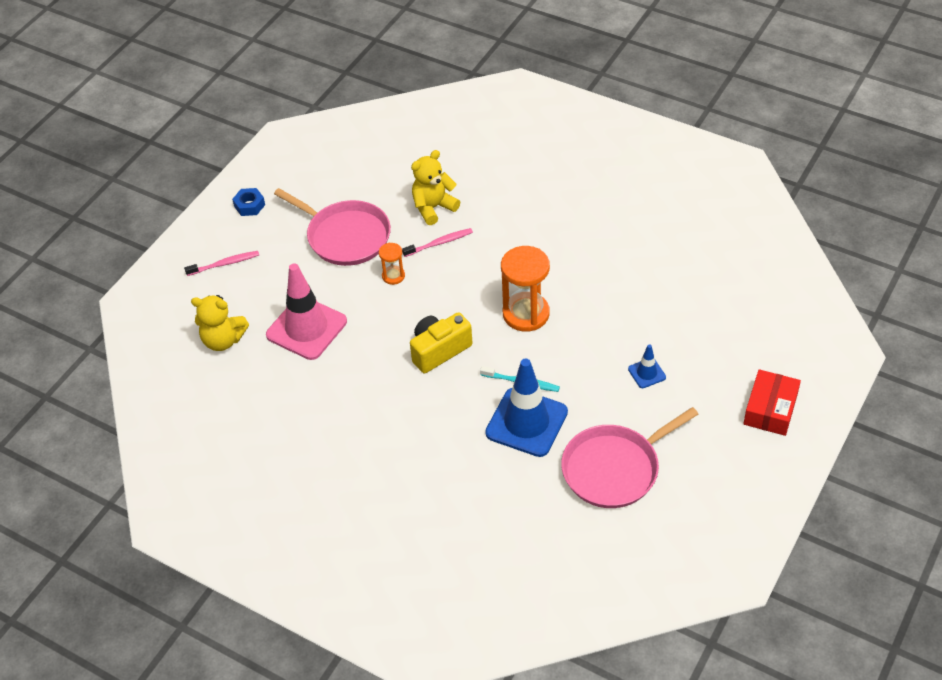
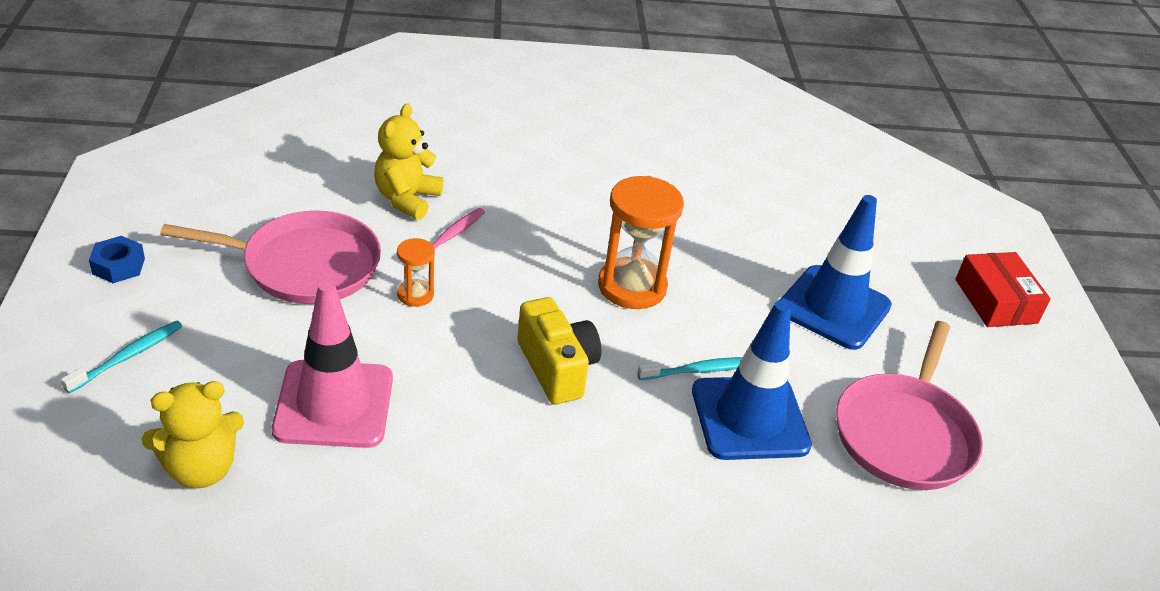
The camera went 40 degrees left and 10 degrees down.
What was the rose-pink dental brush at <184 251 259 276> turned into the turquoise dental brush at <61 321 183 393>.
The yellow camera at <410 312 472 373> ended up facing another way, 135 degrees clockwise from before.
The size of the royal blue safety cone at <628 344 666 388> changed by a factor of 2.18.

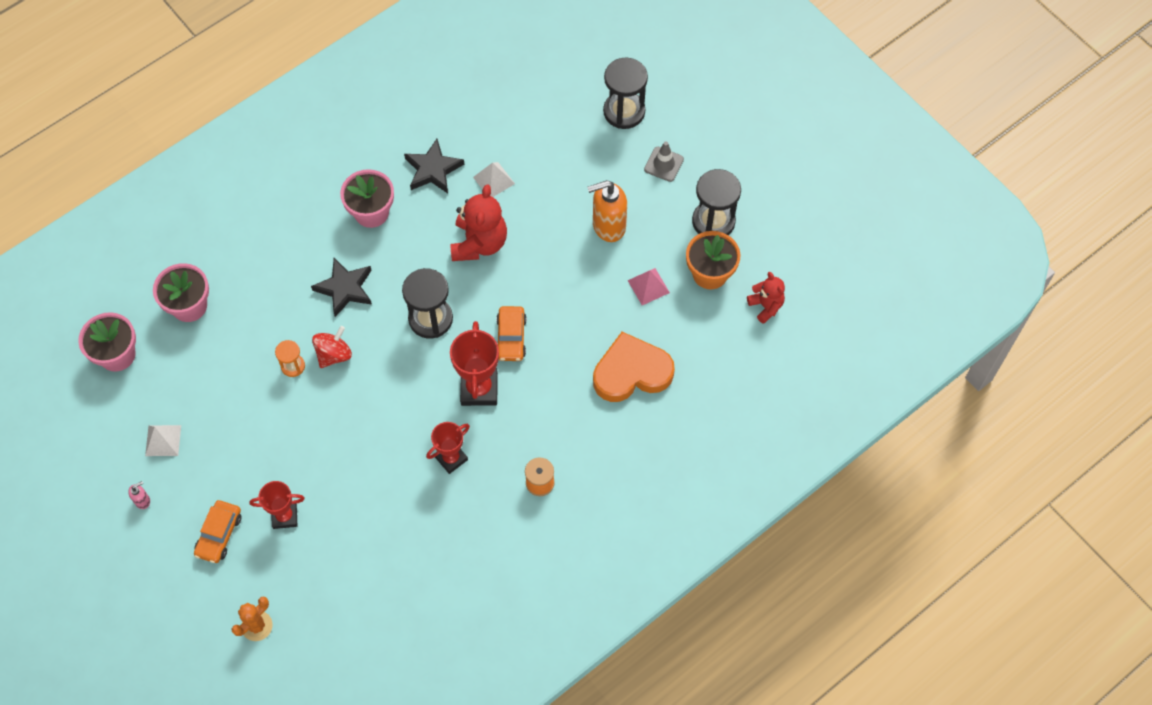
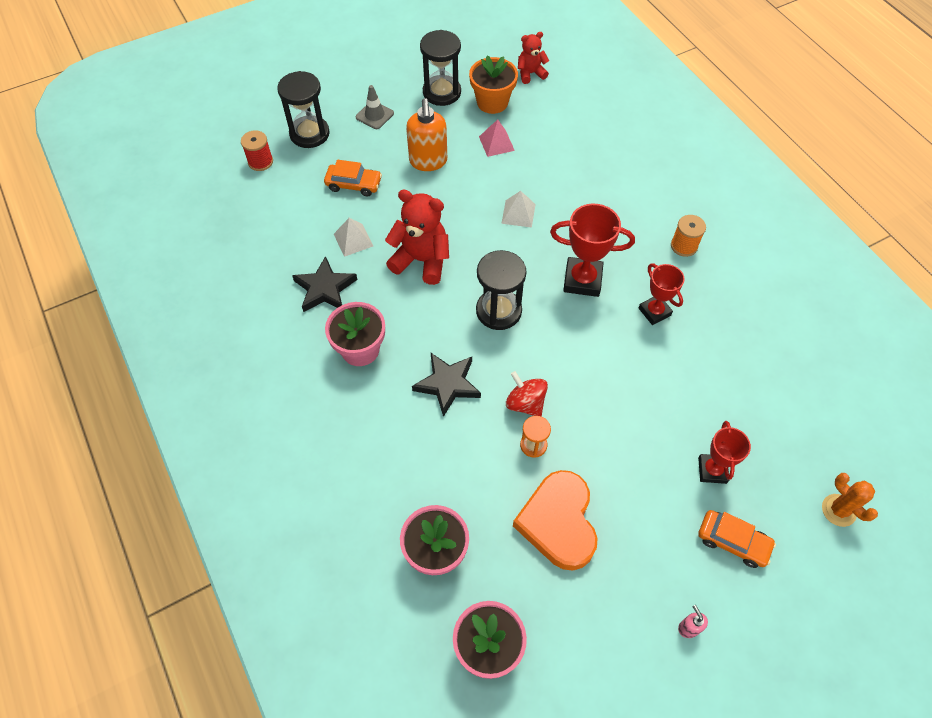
The camera went 80 degrees left and 5 degrees down.
The second view gained the scarlet bobbin at <241 130 273 171>.
The snow-white pyramid ended up elsewhere, having gone from <145 425 181 456> to <501 191 536 228>.
The bright orange toy car ended up elsewhere, having gone from <496 306 527 361> to <324 160 382 196>.
The bright orange love heart ended up elsewhere, having gone from <593 332 675 402> to <513 470 598 571>.

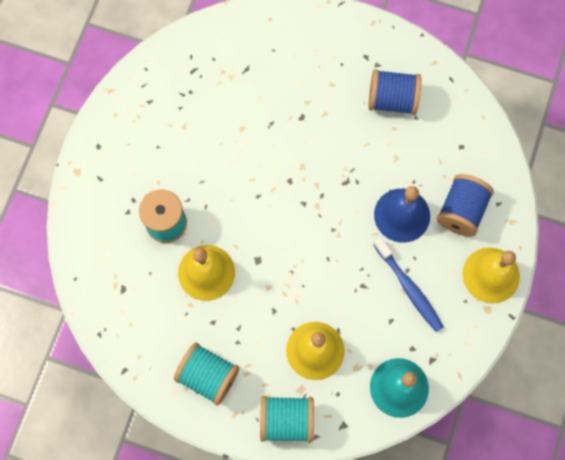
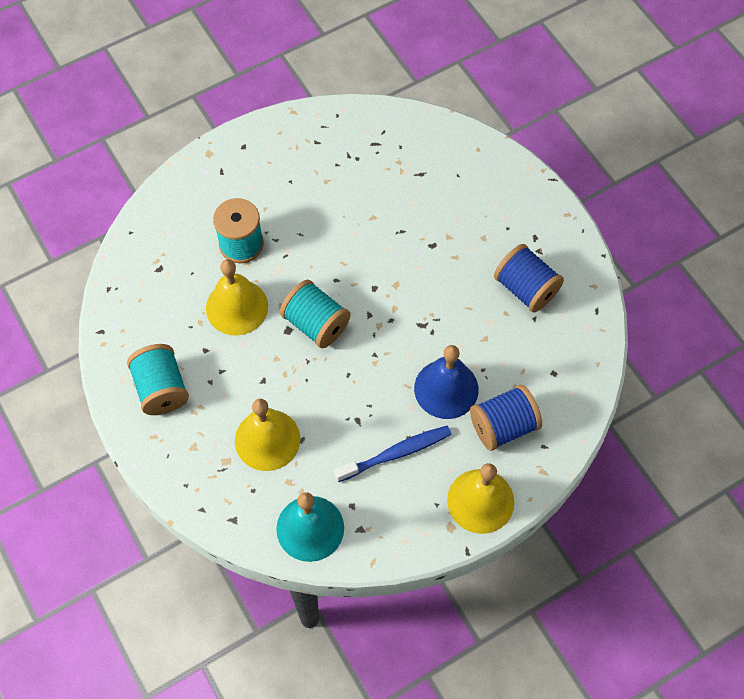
The camera went 40 degrees right and 10 degrees down.
The turquoise bobbin ended up elsewhere, having gone from <260 396 314 443> to <280 280 351 348>.
The royal blue dental brush at <373 237 444 332> ended up facing another way, 120 degrees counterclockwise from before.

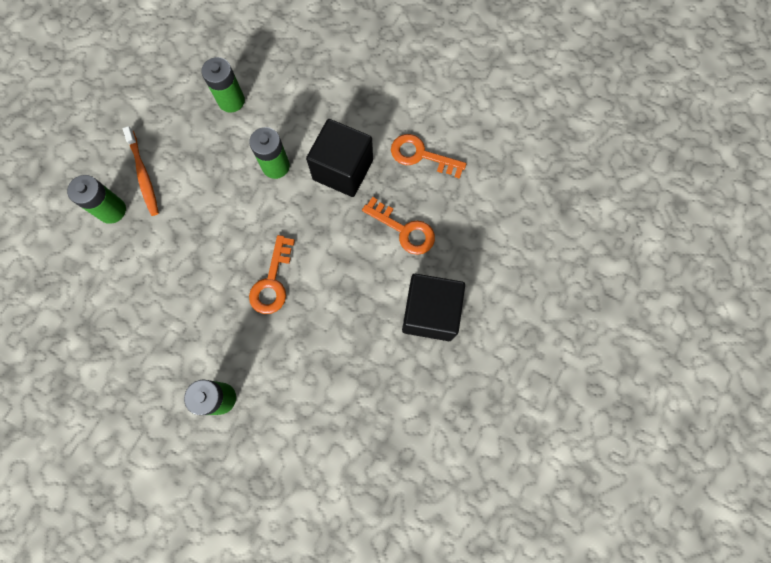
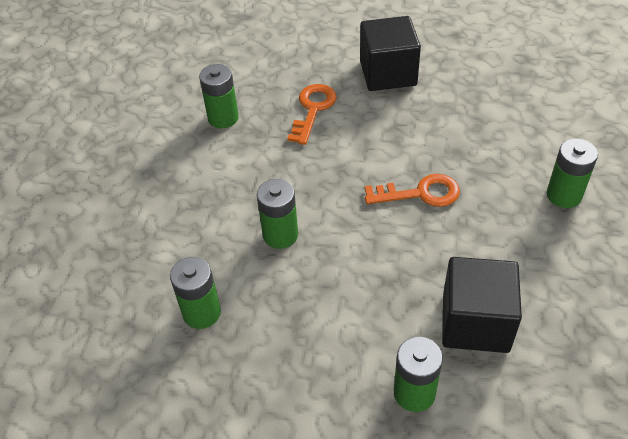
The camera went 105 degrees left and 25 degrees down.
The second view lost the bright orange dental brush at <123 126 159 216>.
The jet-black cube ended up elsewhere, having gone from <306 119 373 197> to <442 257 522 353>.
Where the bright orange key stood at <391 134 466 179>, the emerald battery came to stand at <199 64 239 128>.

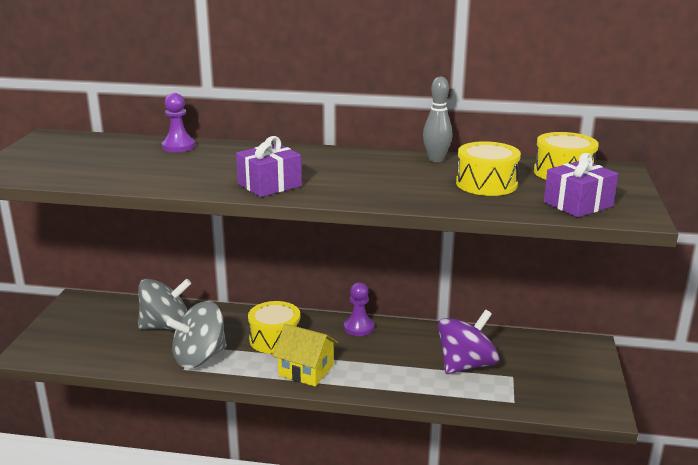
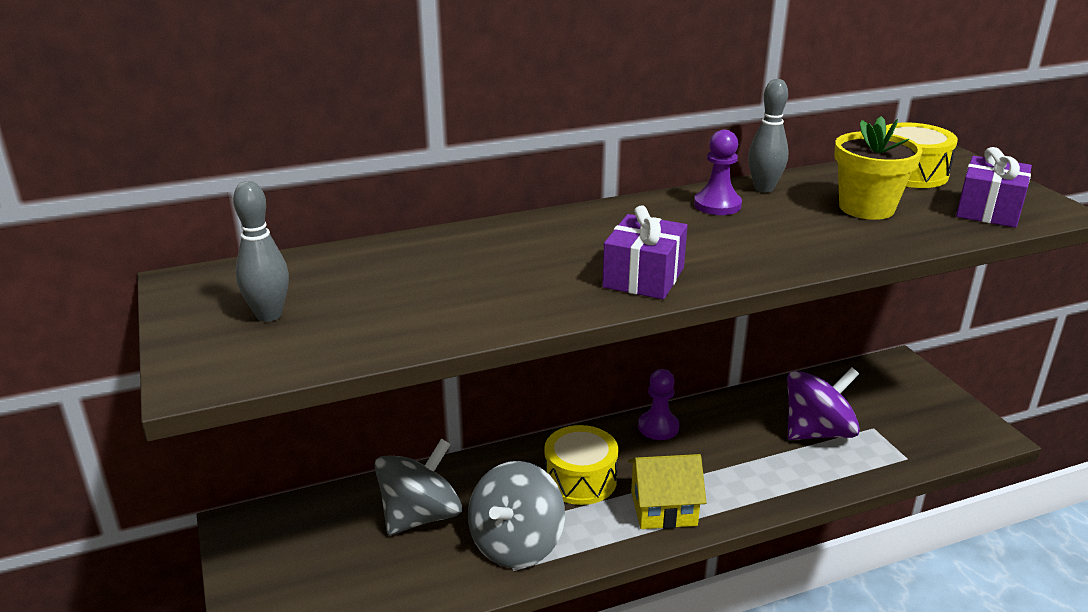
The camera went 30 degrees left and 5 degrees up.
The second view gained the gray tenpin at <233 181 289 322>.
The royal purple game pawn ended up elsewhere, having gone from <162 93 195 152> to <694 130 742 215>.
Where the yellow snare drum stood at <456 141 521 196>, the yellow potted plant came to stand at <834 116 923 220>.
The royal purple toy top at <438 309 499 374> ended up facing another way, 45 degrees clockwise from before.

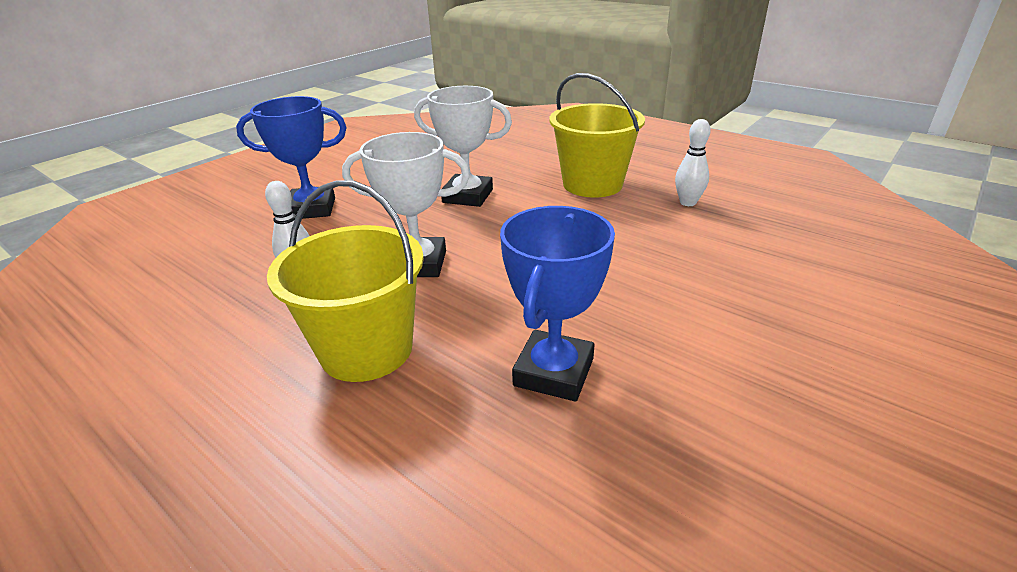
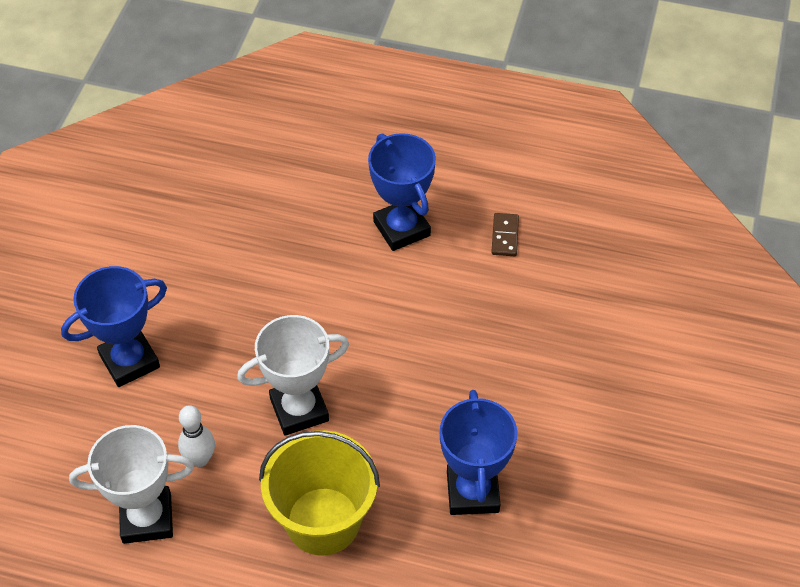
The camera went 25 degrees left and 20 degrees up.
The snow-white award cup ended up elsewhere, having gone from <414 86 512 207> to <69 425 194 544>.
Where the yellow pail stood at <549 73 645 197>, the royal blue award cup came to stand at <368 133 436 251>.
Where the snow-white tenpin stood at <675 119 711 206>, the dark brown domino came to stand at <491 213 519 256>.

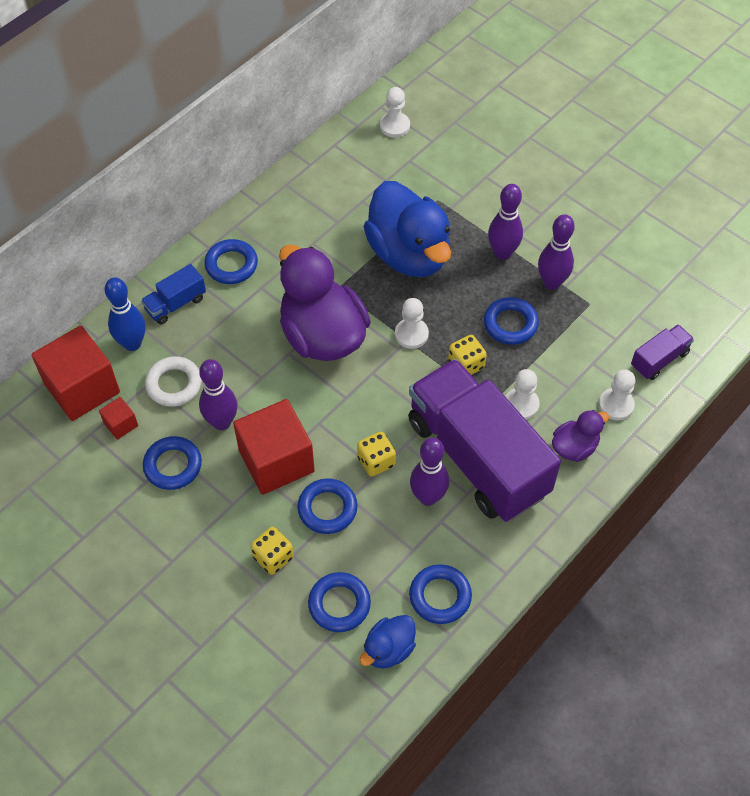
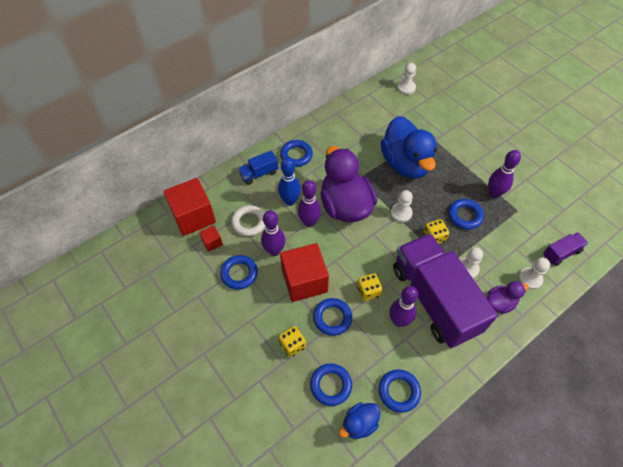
The camera went 10 degrees right and 0 degrees up.
The royal blue tenpin ended up elsewhere, having gone from <105 277 146 351> to <278 158 301 206>.
The royal purple tenpin ended up elsewhere, having gone from <488 184 523 260> to <298 180 321 227>.

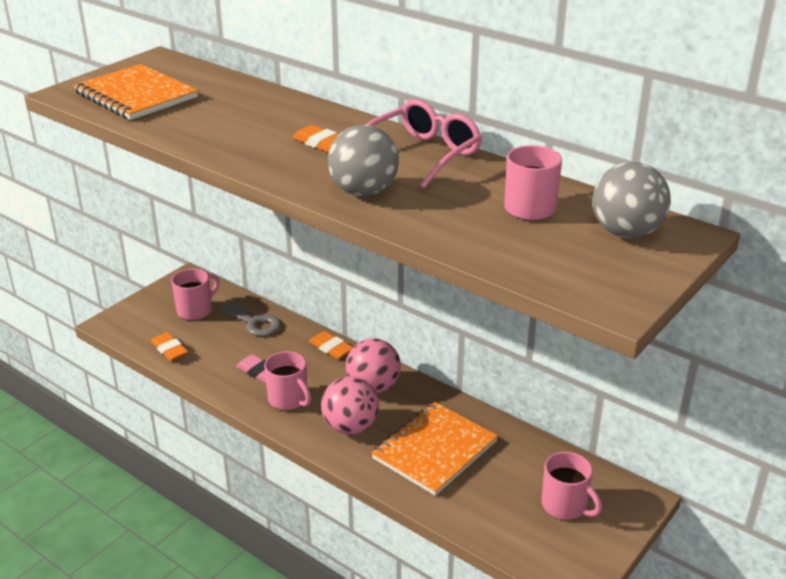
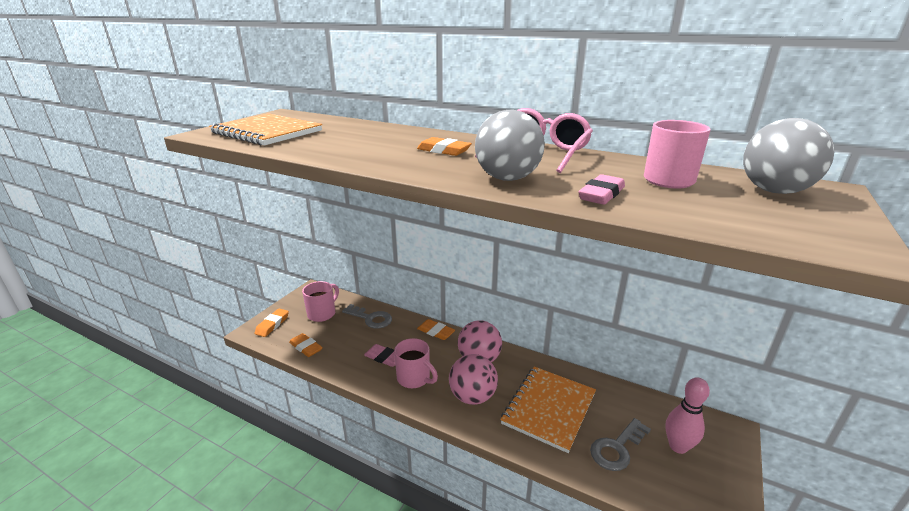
The camera went 10 degrees left and 5 degrees down.
The second view gained the bright orange gum eraser at <255 309 289 337>.
The second view gained the rose-pink gum eraser at <578 174 625 205>.
The second view gained the gray key at <590 418 651 471>.
Where the rose-pink tea mug stood at <541 452 602 519>, the rose-pink tenpin came to stand at <665 377 710 454>.

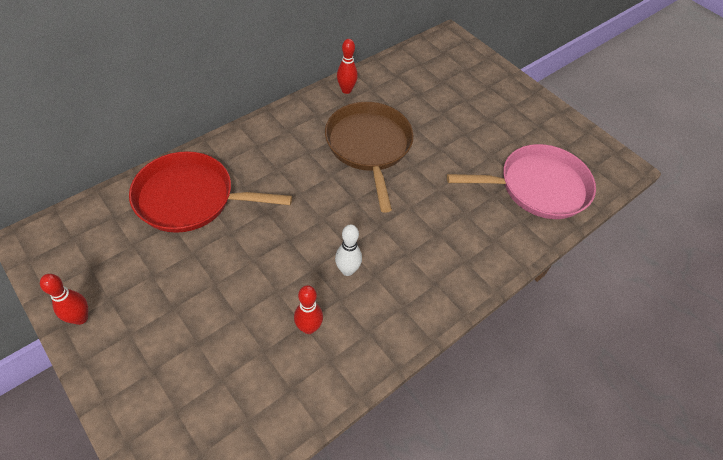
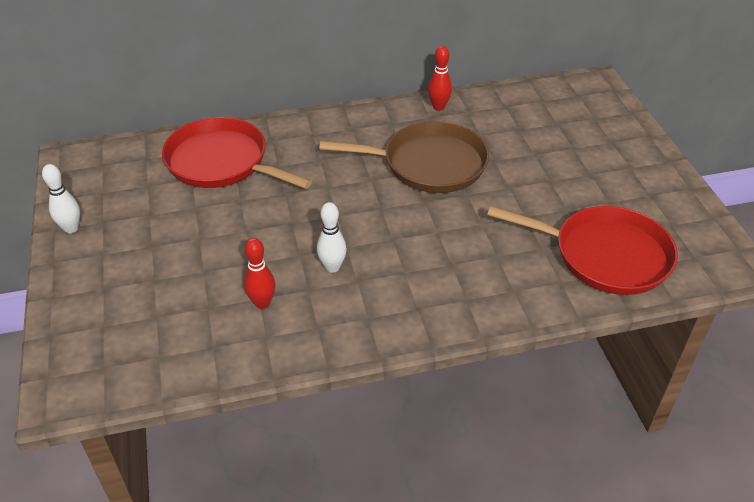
The camera went 30 degrees right and 10 degrees down.
What was the scarlet tenpin at <40 274 88 325> turned into the snow-white tenpin at <42 164 80 233>.
What was the rose-pink skillet at <447 144 596 219> turned into the scarlet skillet at <487 206 678 295>.
The dark brown skillet at <325 102 414 213> ended up facing another way, 75 degrees clockwise from before.

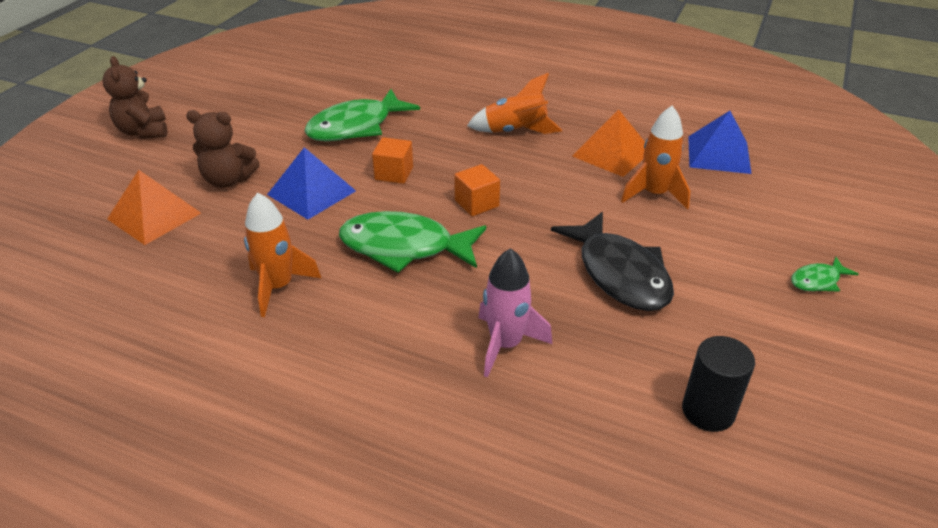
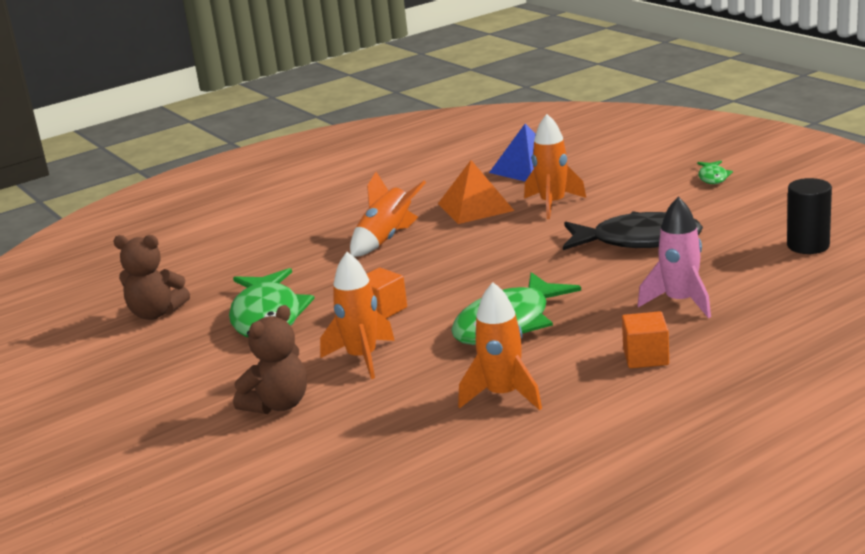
The camera went 55 degrees left and 15 degrees down.
The second view lost the bright orange pyramid at <107 170 201 245>.
The dark brown teddy bear ended up elsewhere, having gone from <102 56 167 139> to <113 235 190 320>.
The bright orange cube ended up elsewhere, having gone from <454 164 500 216> to <622 311 669 368>.
Where the royal blue pyramid stood at <267 147 356 220>, the bright orange spaceship came to stand at <320 252 395 379>.

